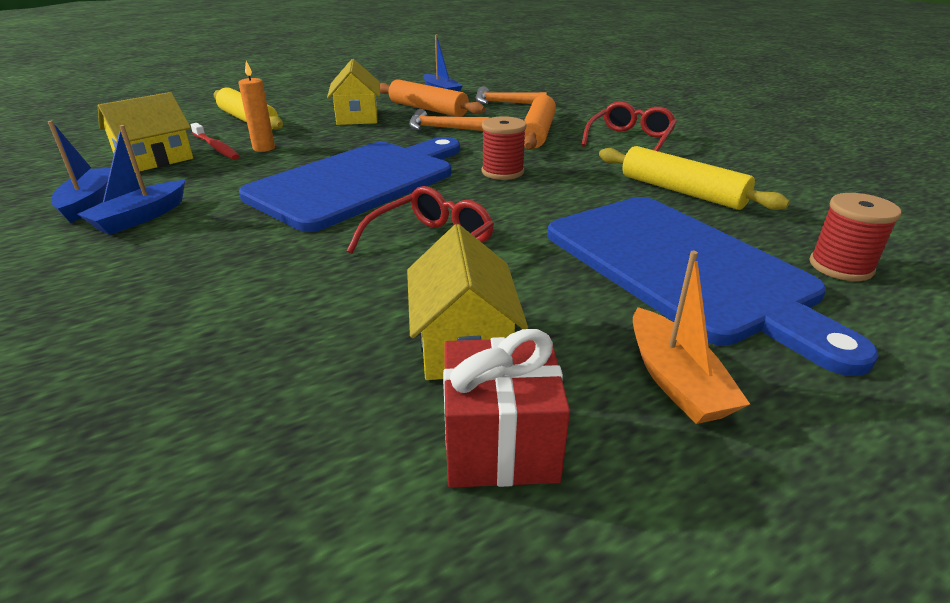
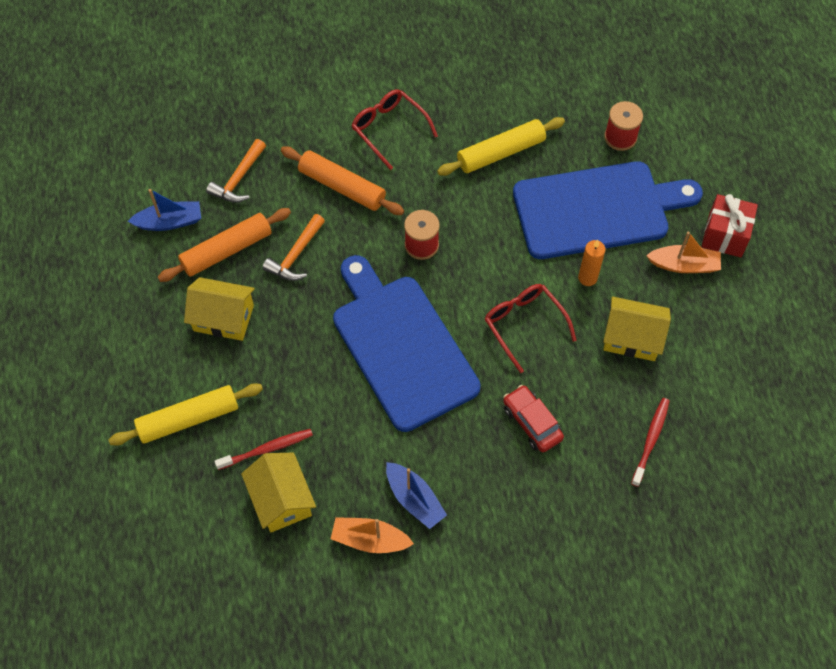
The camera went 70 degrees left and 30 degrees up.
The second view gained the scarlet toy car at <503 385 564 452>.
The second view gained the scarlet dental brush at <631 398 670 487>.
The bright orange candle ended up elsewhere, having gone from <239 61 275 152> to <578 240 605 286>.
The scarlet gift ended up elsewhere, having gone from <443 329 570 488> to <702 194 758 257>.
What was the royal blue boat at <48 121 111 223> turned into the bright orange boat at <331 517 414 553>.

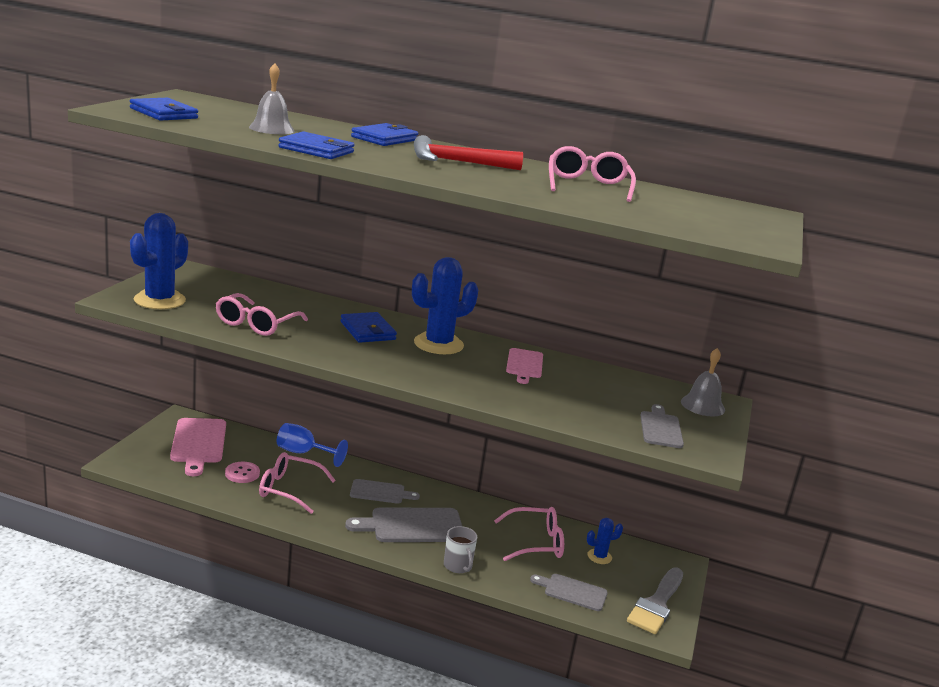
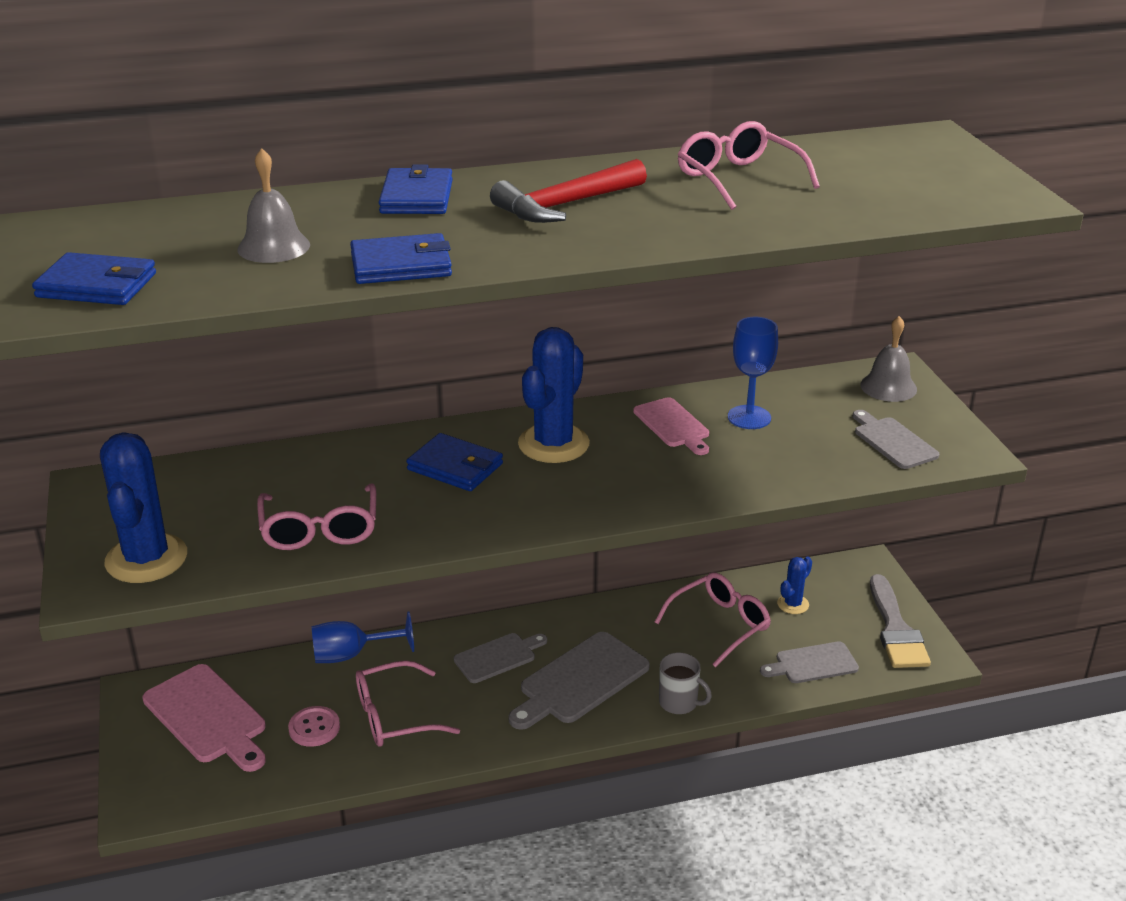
The camera went 30 degrees left and 10 degrees up.
The second view gained the royal blue chalice at <728 317 778 429>.

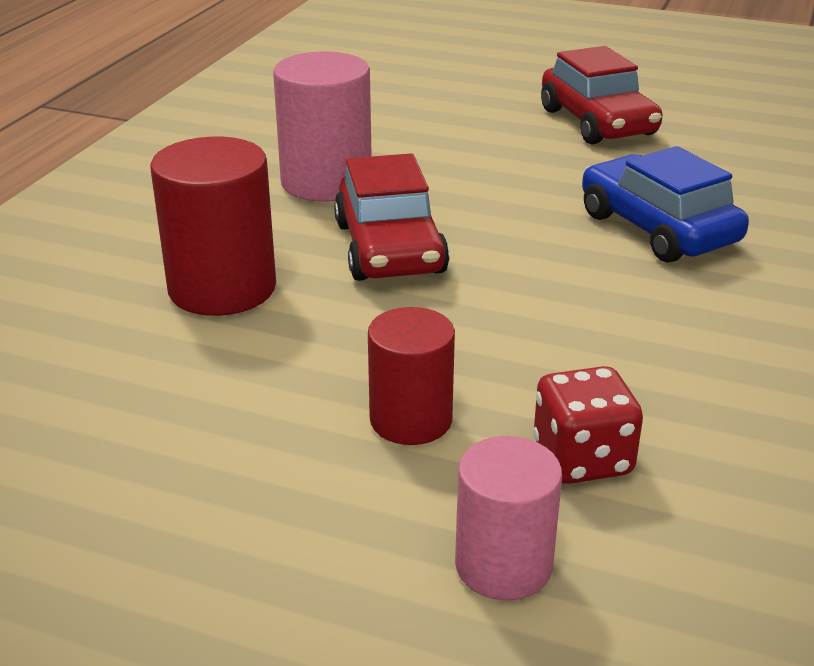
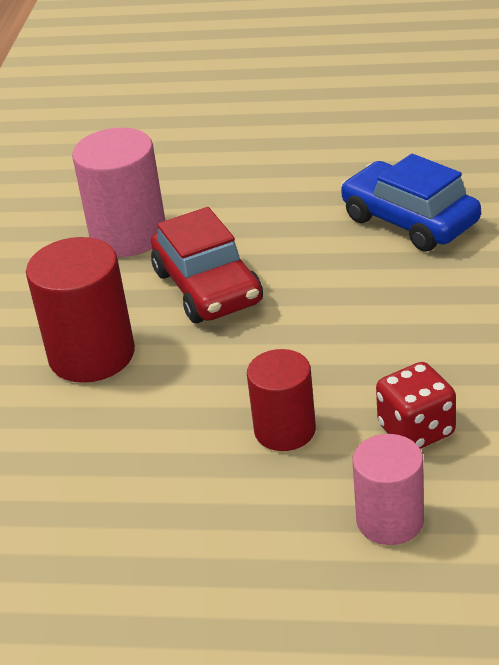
The camera went 10 degrees left and 5 degrees up.
The second view lost the scarlet toy car at <541 46 663 144>.

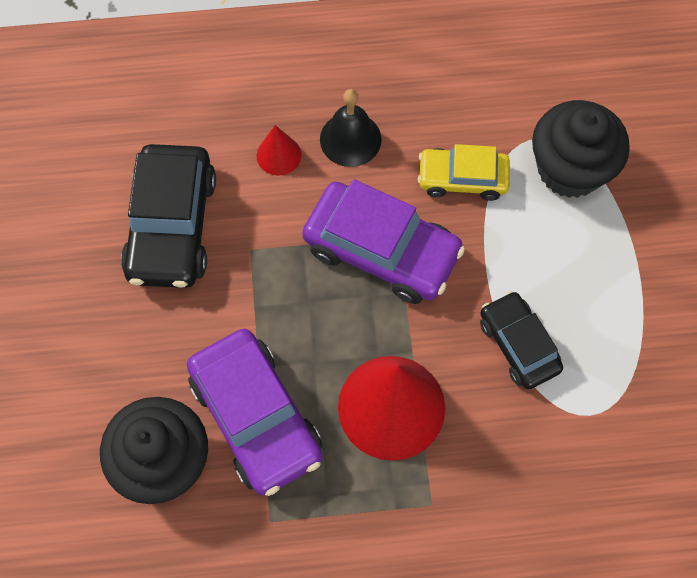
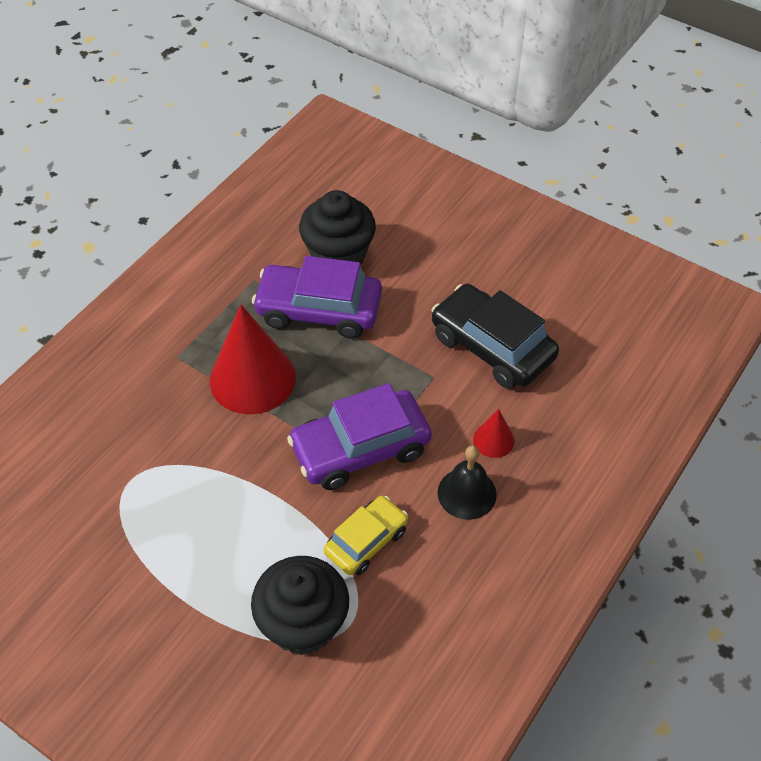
The camera went 130 degrees right and 15 degrees down.
The second view lost the jet-black toy car at <480 291 563 389>.

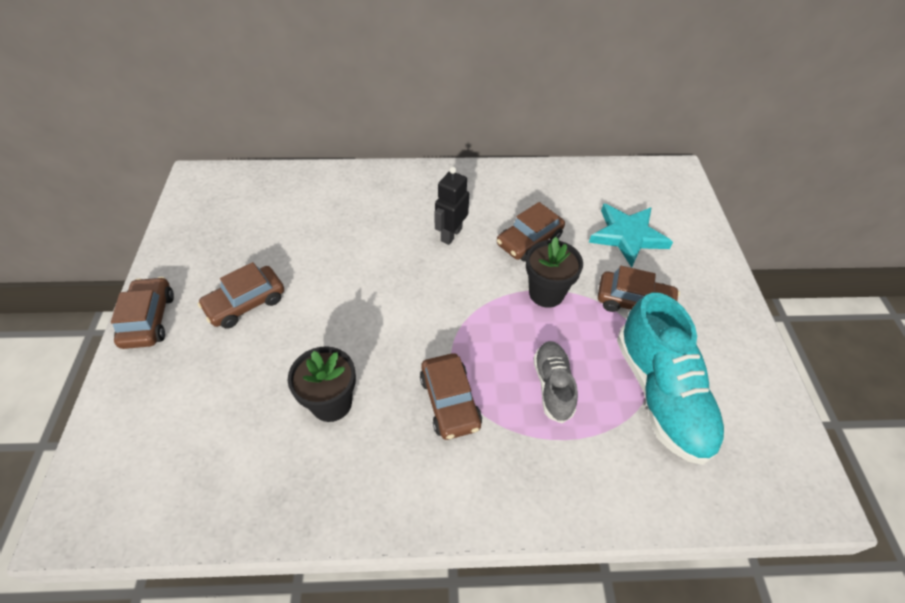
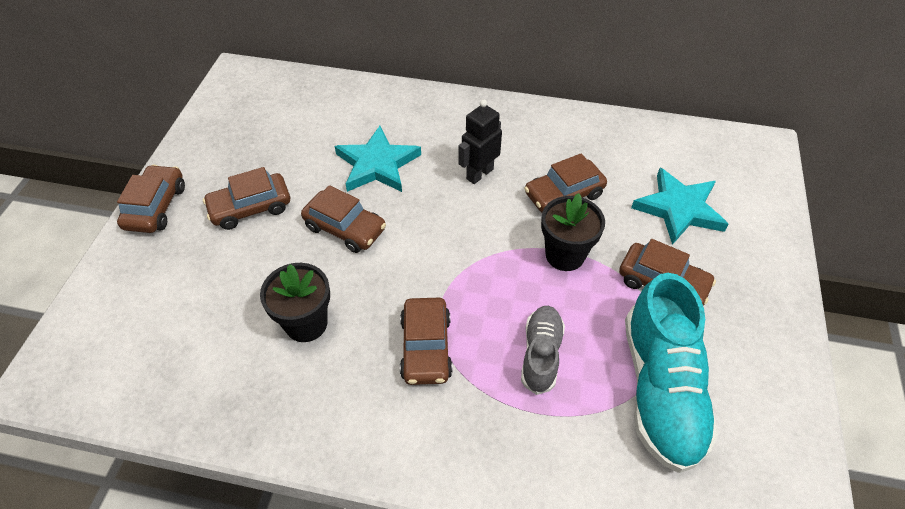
The camera went 15 degrees right and 0 degrees up.
The second view gained the dark brown toy car at <301 185 386 253>.
The second view gained the turquoise five-pointed star at <335 126 421 192>.

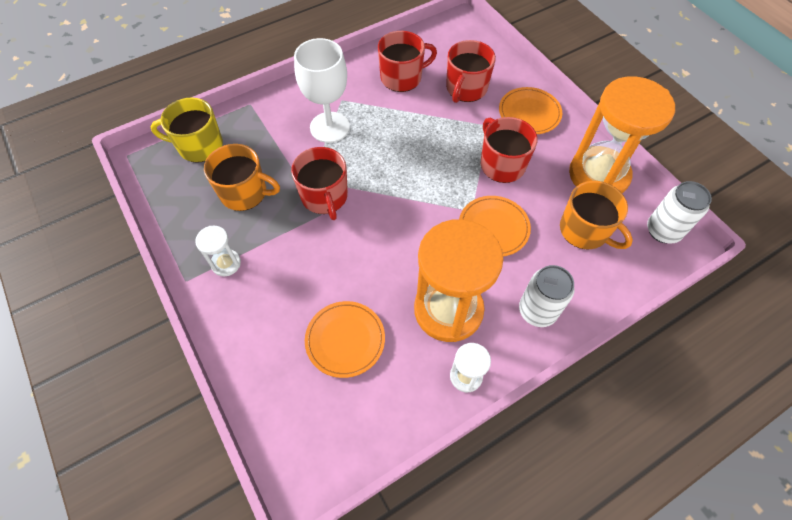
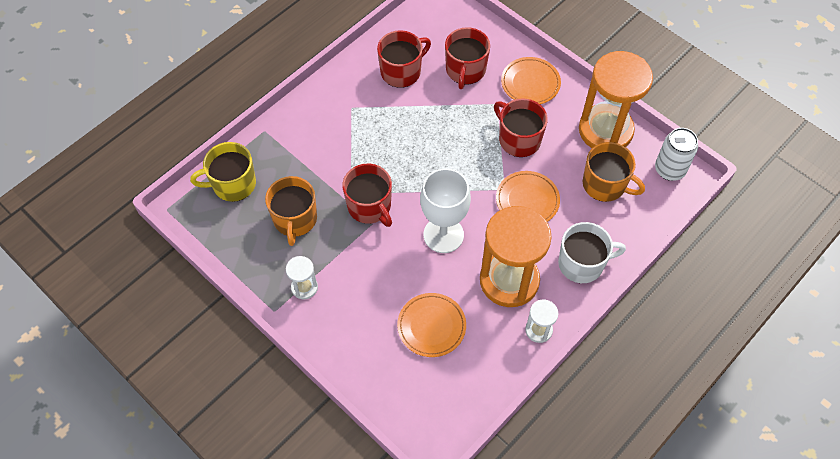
The camera went 15 degrees left and 0 degrees up.
The snow-white chalice ended up elsewhere, having gone from <294 38 350 143> to <420 168 471 253>.
Where the snow-white can stood at <519 265 574 327>, the snow-white tea mug came to stand at <558 222 626 283>.
The bright orange tea mug at <204 144 280 211> ended up facing another way, 90 degrees clockwise from before.

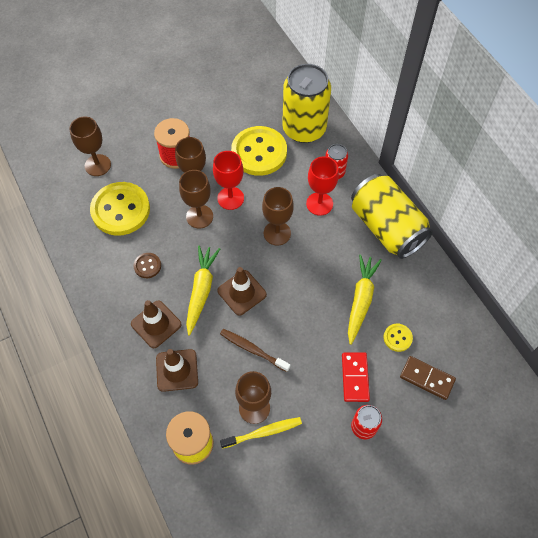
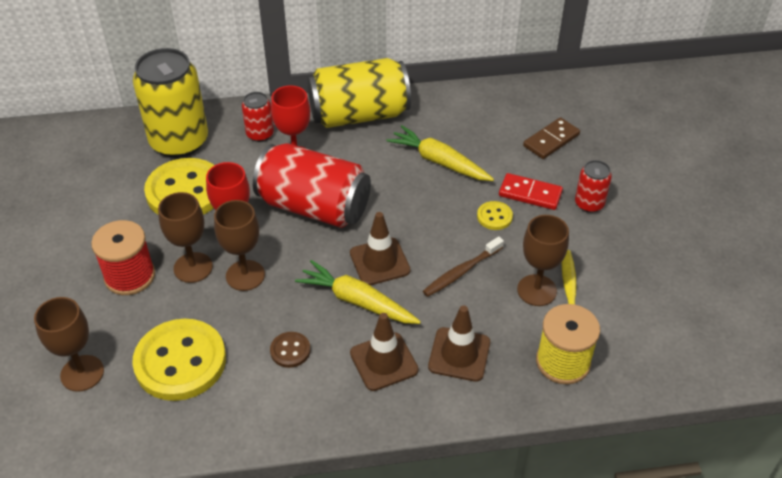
The camera went 70 degrees left and 15 degrees down.
The yellow shirt button ended up elsewhere, having gone from <383 324 413 352> to <477 201 513 230>.
Where the dark brown chalice stood at <262 187 294 245>, the scarlet can came to stand at <253 143 371 228>.

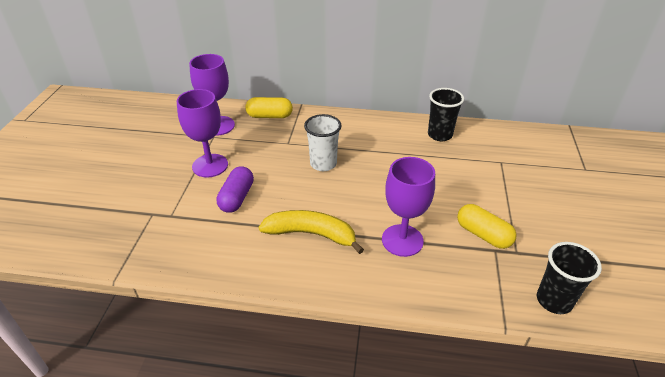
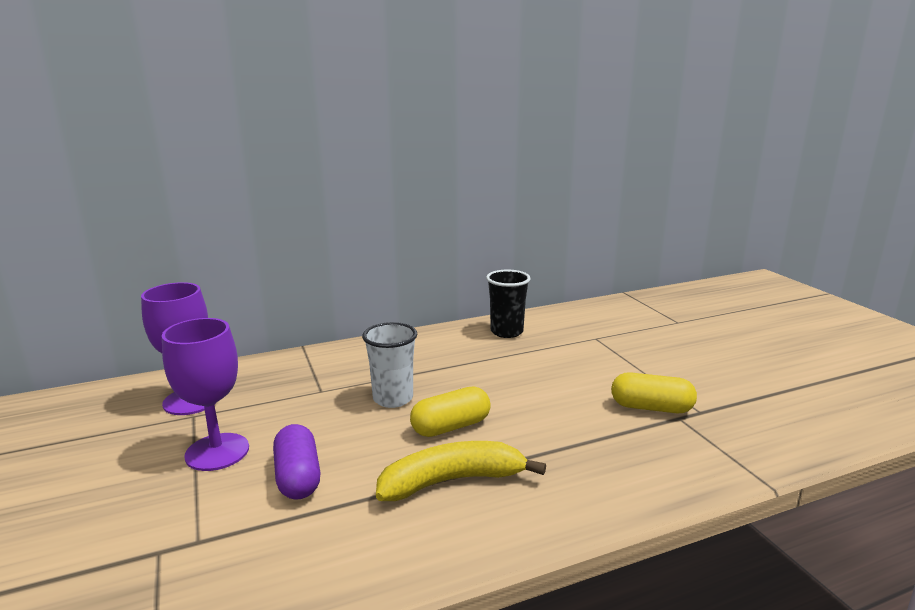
The camera went 30 degrees left and 20 degrees down.
The second view lost the royal purple chalice at <382 157 435 257>.
The second view lost the jet-black cup at <537 242 602 314>.
The yellow pill ended up elsewhere, having gone from <245 97 293 118> to <410 387 491 437>.

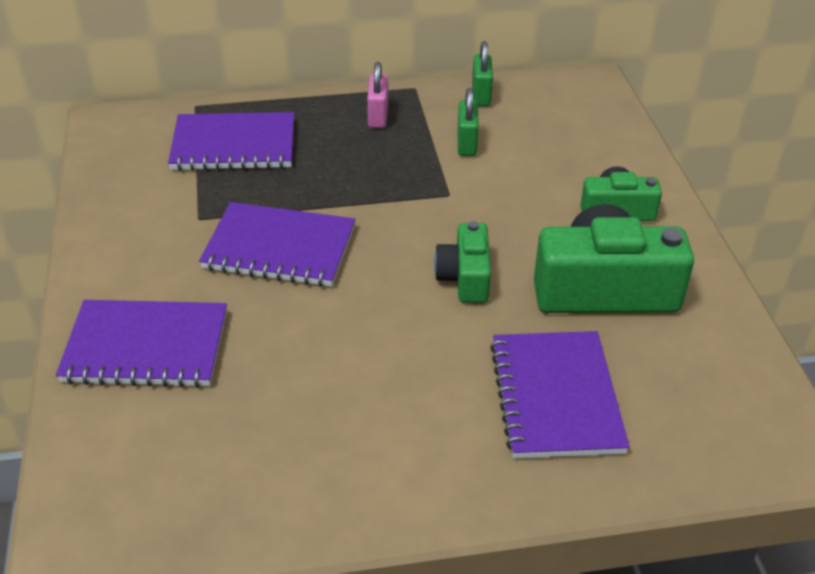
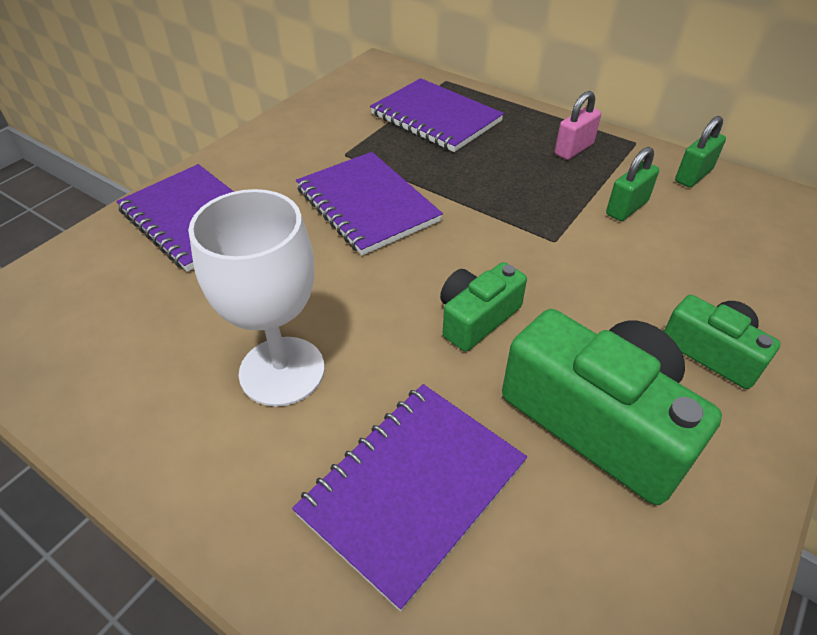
The camera went 45 degrees right and 5 degrees up.
The second view gained the snow-white chalice at <188 189 325 407>.

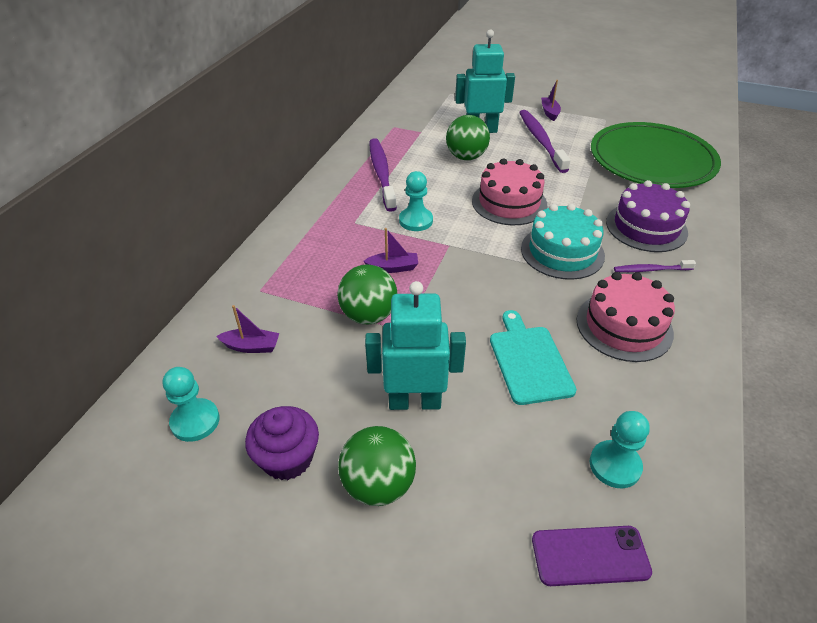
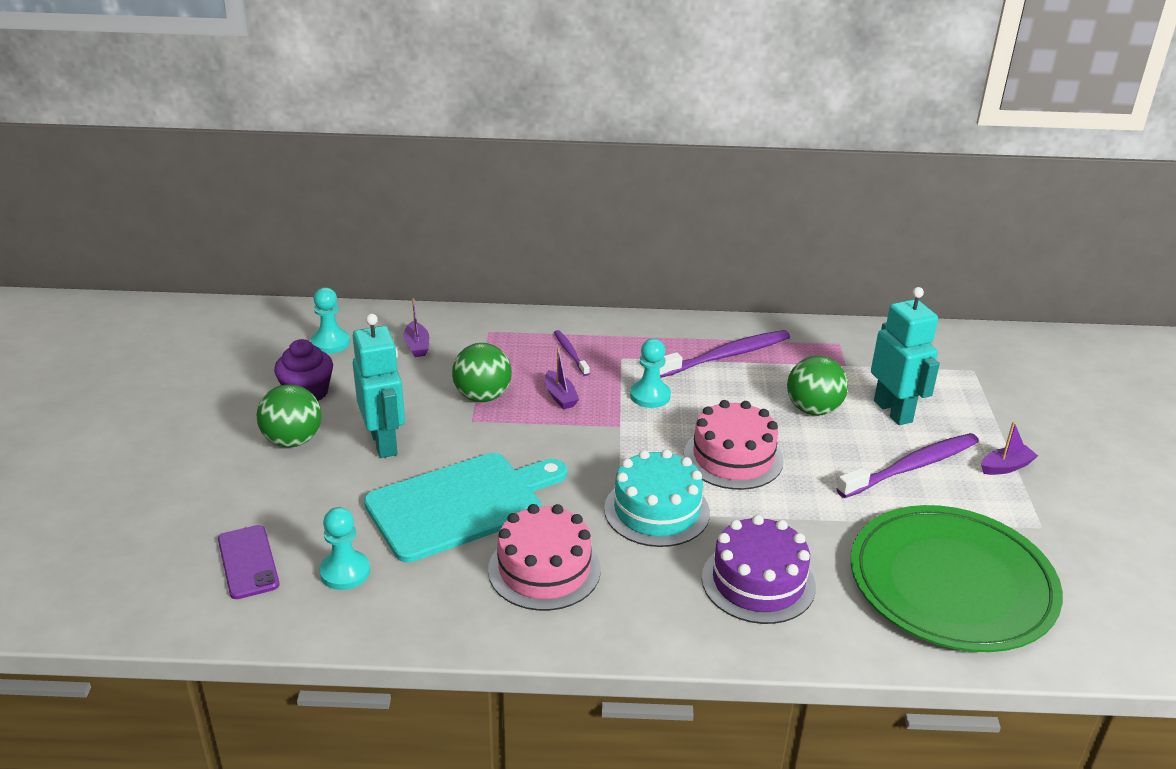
The camera went 70 degrees right and 10 degrees down.
The royal purple dental brush ended up elsewhere, having gone from <614 260 696 272> to <554 330 590 376>.
The size of the turquoise chopping board at <490 310 577 405> changed by a factor of 1.60.

